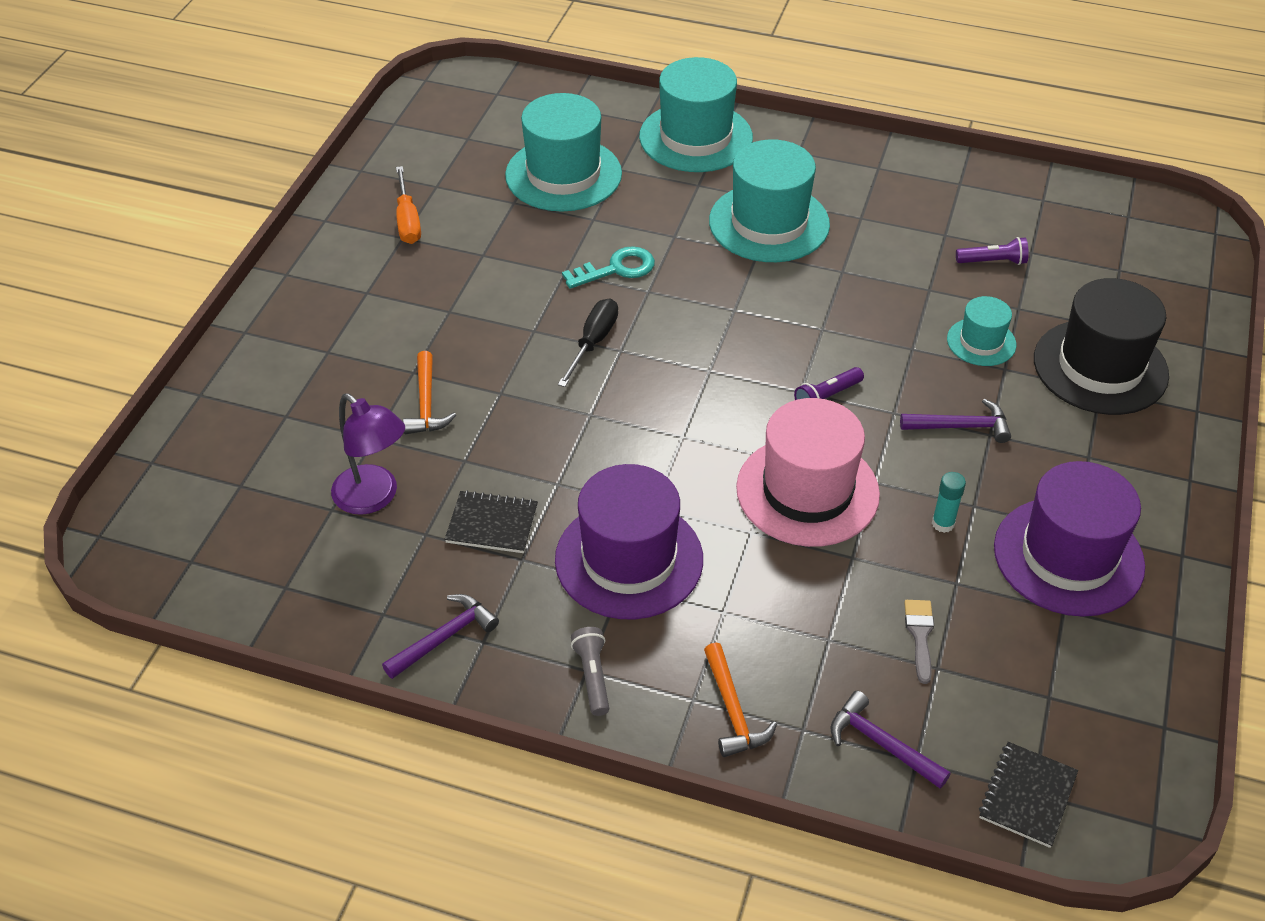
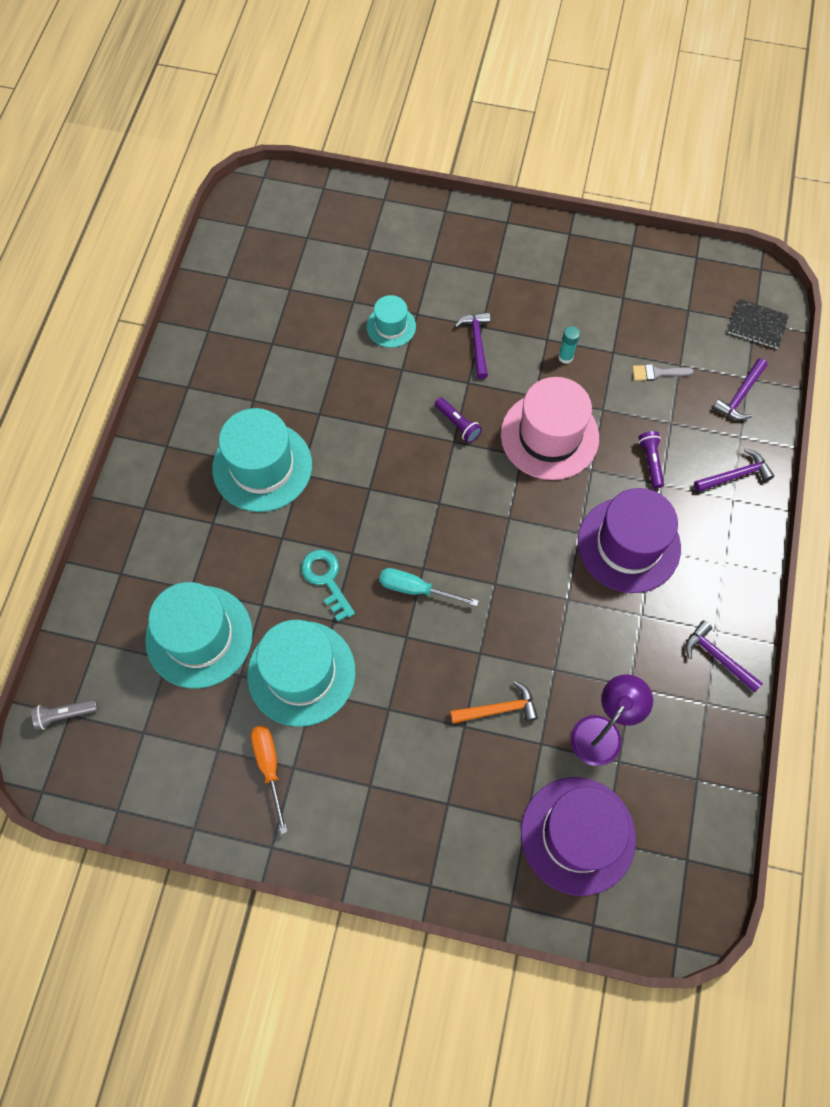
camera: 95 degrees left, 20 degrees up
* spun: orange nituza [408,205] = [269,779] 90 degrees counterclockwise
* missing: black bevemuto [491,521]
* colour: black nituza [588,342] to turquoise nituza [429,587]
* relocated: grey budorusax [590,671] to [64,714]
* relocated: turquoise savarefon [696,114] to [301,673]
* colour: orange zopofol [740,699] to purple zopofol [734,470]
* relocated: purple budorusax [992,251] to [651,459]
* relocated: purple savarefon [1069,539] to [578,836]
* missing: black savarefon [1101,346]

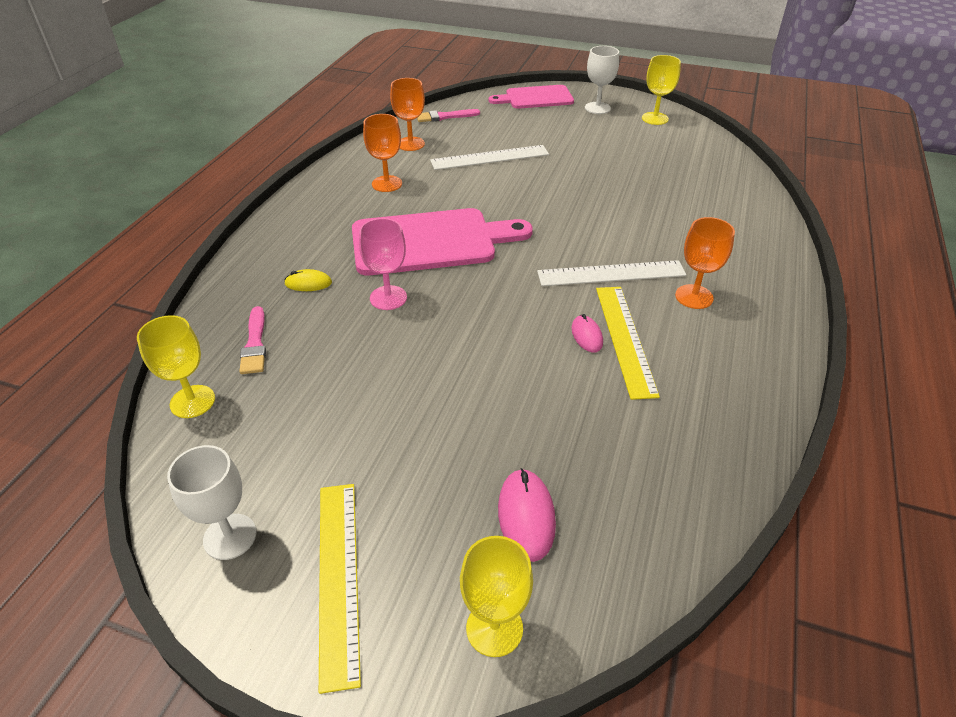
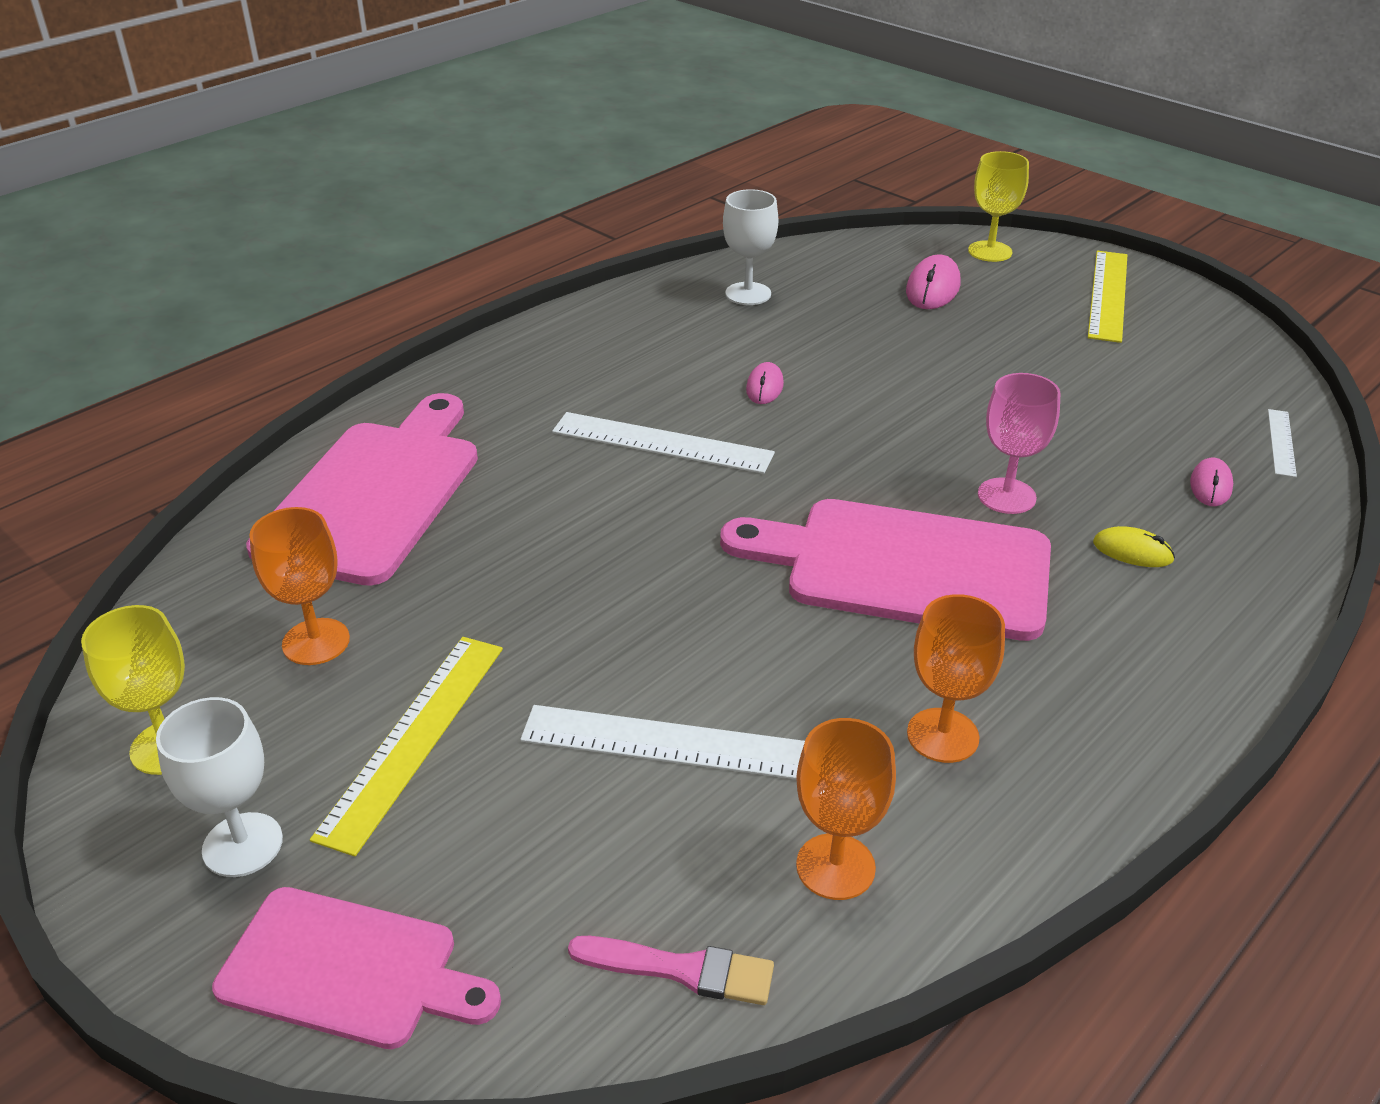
camera: 155 degrees left, 5 degrees down
* exchanged: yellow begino [176,366] to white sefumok [1282,443]
* relocated: white begino [211,502] to [750,247]
* exchanged: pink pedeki [252,340] to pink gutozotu [1211,482]
* relocated: yellow sefumok [628,343] to [406,746]
* relocated: orange begino [705,263] to [299,586]
* appeared: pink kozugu [362,489]

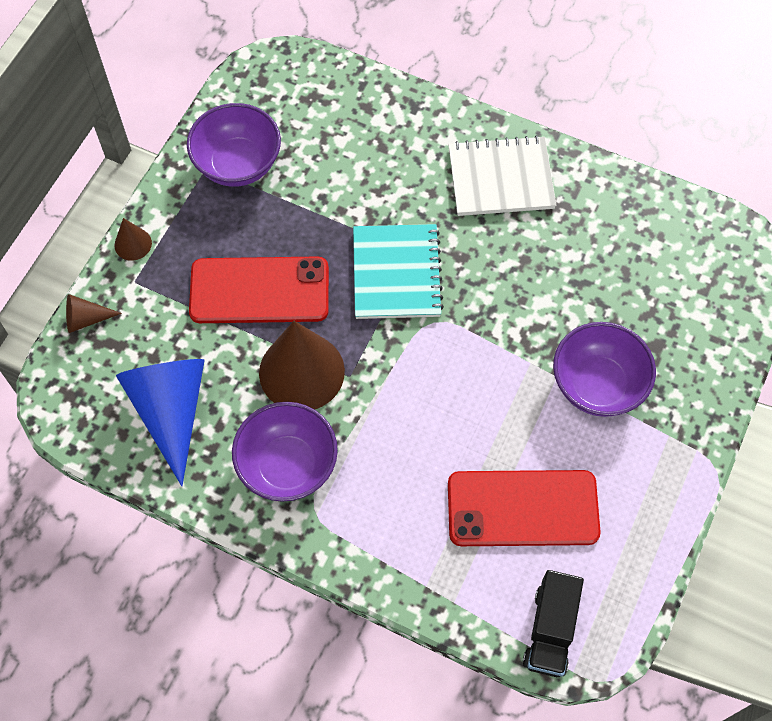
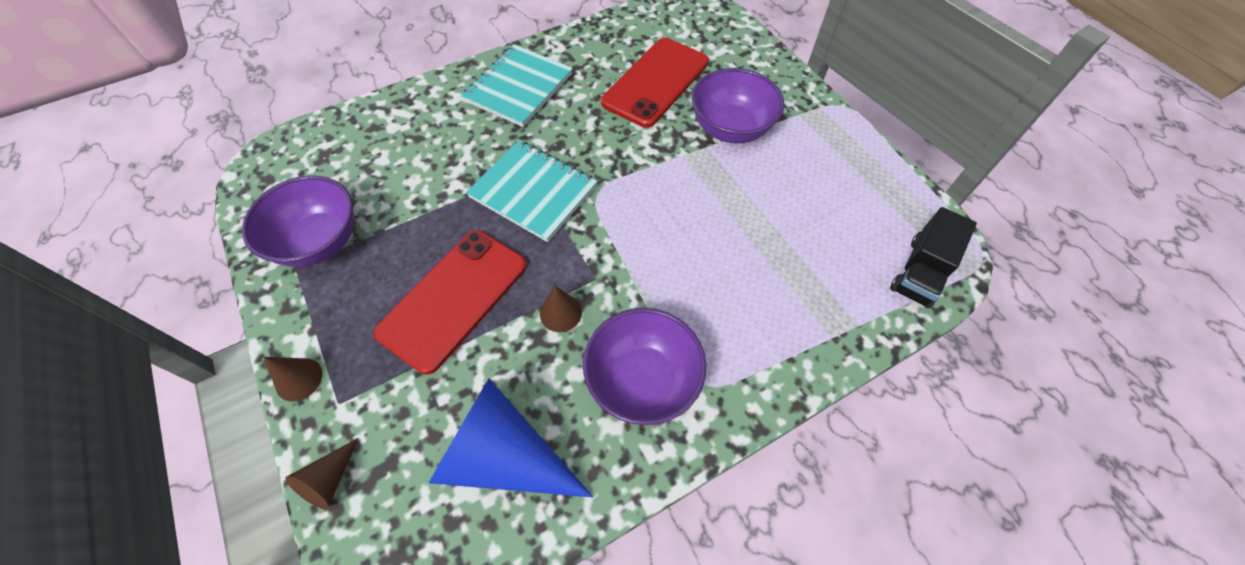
camera: 55 degrees left, 5 degrees down
* size: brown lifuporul [302,365] = [561,308] x0.46
* colour: white bevemuto [502,175] to turquoise bevemuto [517,85]
* relocated: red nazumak [524,508] to [655,83]
* spun: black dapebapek [553,623] = [933,257] 75 degrees clockwise

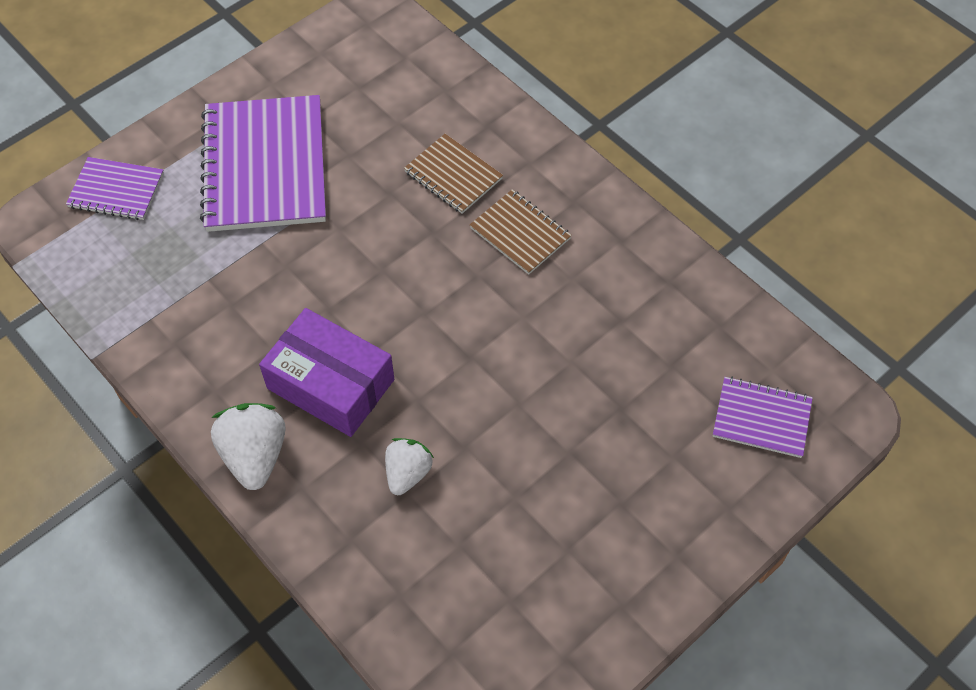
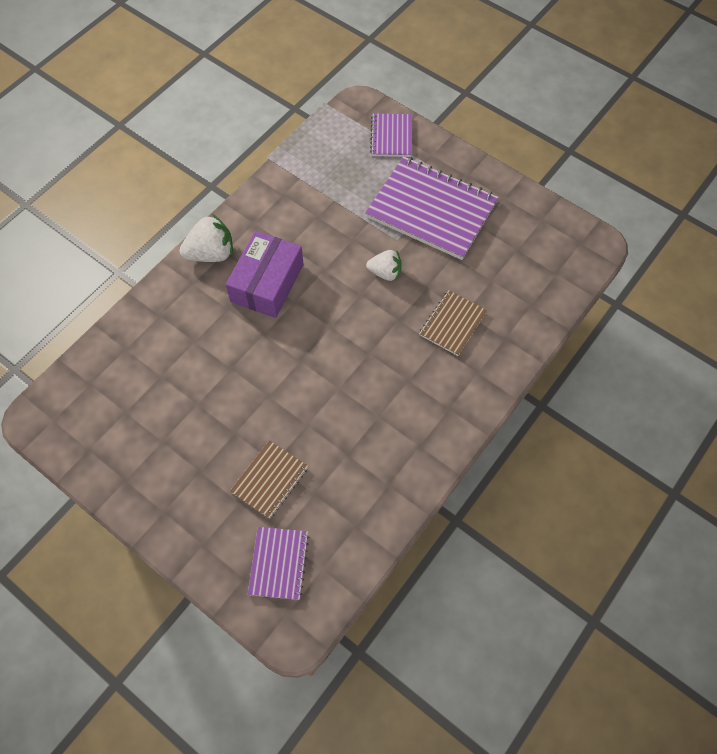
camera: 80 degrees right, 5 degrees up
* spun: purple bevemuto [263,163] = [432,208] 45 degrees clockwise
* relocated: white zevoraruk [409,466] to [384,265]
* relocated: brown bevemuto [521,232] to [269,479]

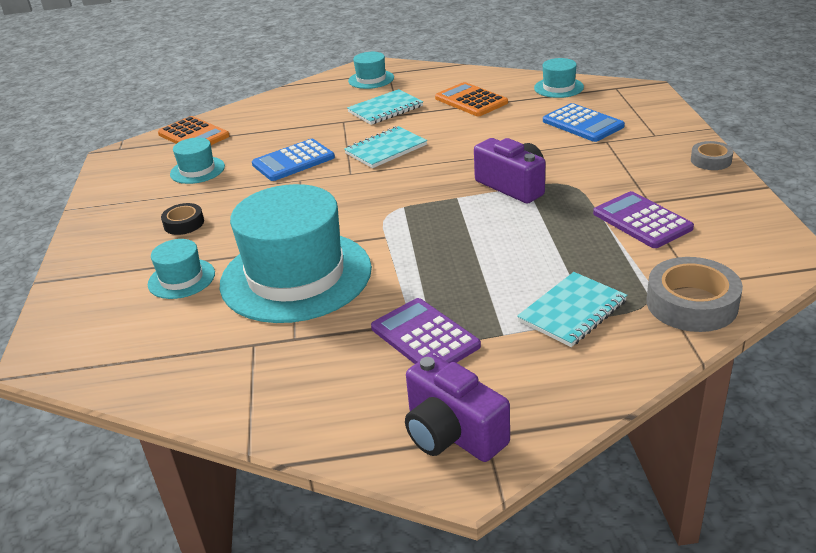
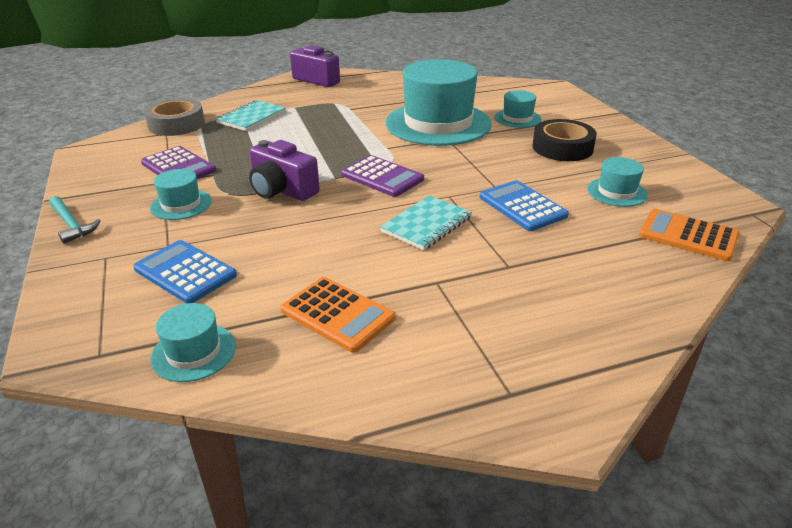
camera: 165 degrees right, 0 degrees up
* size: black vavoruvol [182,219] = [564,140] x1.77
* spun: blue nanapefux [293,160] = [524,205] 75 degrees counterclockwise
* missing: turquoise bevemuto [385,107]
* relocated: turquoise savarefon [371,70] to [181,194]
* relocated: purple nanapefux [426,331] to [382,176]
* exchanged: grey vavoruvol [712,155] to turquoise zopofol [75,220]

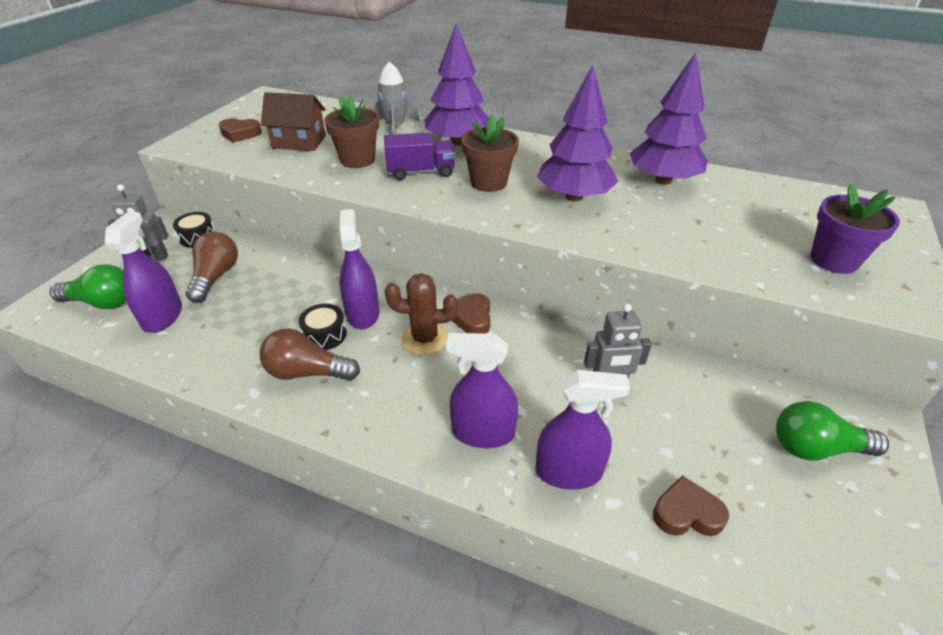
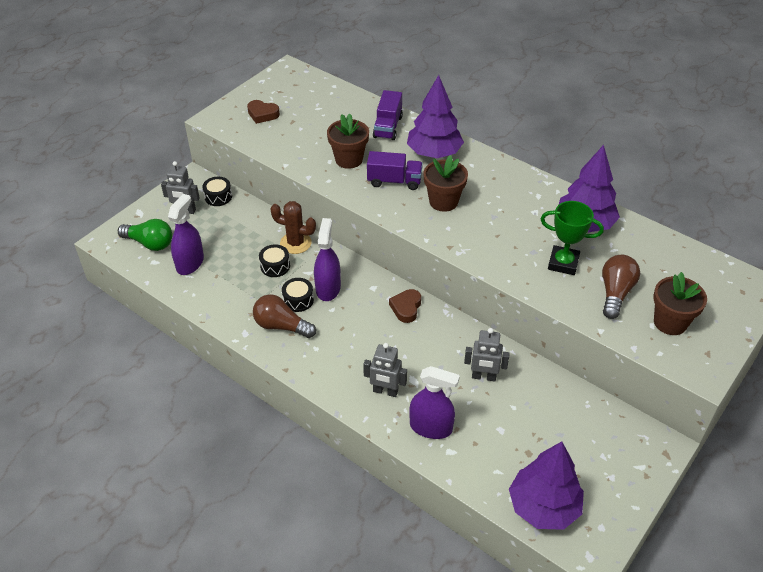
camera: 15 degrees right, 5 degrees up
* relocated: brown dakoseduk [212,267] to [621,287]
* missing: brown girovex [293,121]
* exchanged: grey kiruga [396,98] to purple dapebapek [388,115]
* relocated: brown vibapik [421,314] to [293,227]
* exchanged: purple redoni [482,390] to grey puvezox [385,370]
* relocated: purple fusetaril [577,133] to [546,485]
* missing: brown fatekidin [691,505]
* missing: green dakoseduk [832,430]
* colour: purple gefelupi [855,228] to brown gefelupi [680,303]
* appeared: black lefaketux [274,260]
* appeared: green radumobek [572,238]

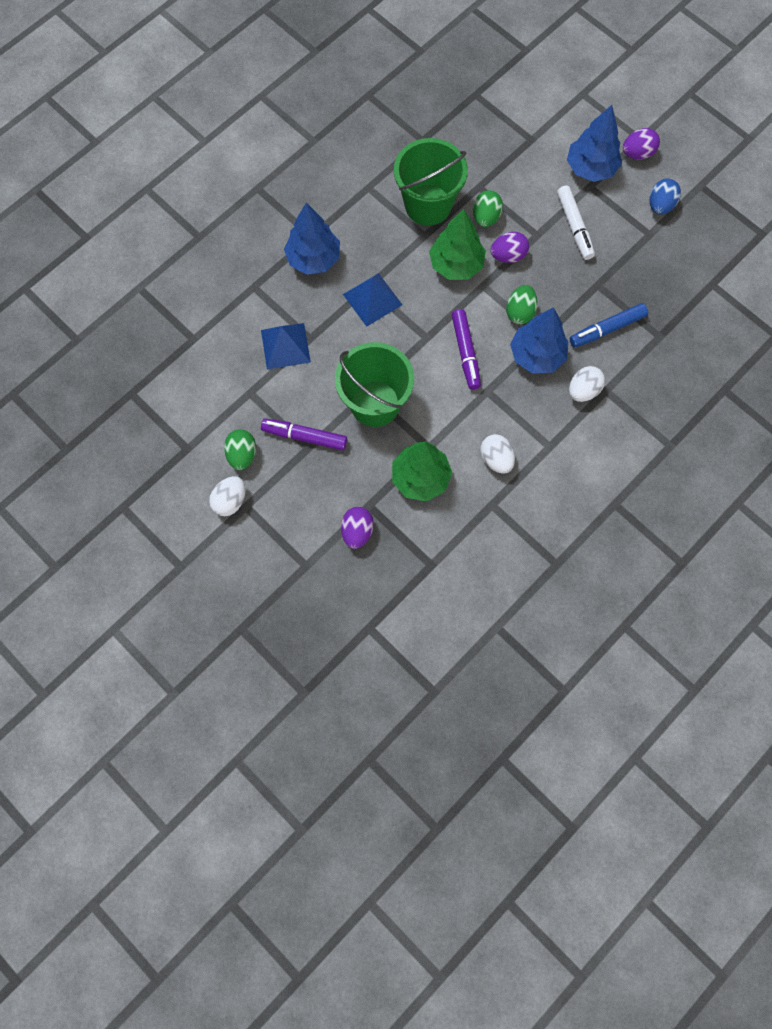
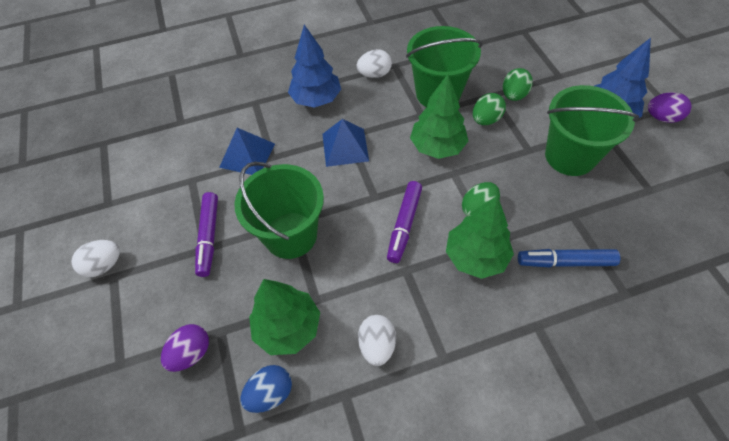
camera: 30 degrees right, 15 degrees down
* relocated: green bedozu [240,449] to [518,84]
* spun: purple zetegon [304,434] = [206,234] 135 degrees counterclockwise
* missing: purple bedozu [509,247]
* colour: blue fusetaril [539,340] to green fusetaril [480,237]
* exchanged: white zetegon [576,222] to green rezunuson [592,130]
* relocated: white bedozu [587,384] to [374,63]
* relocated: blue bedozu [665,196] to [266,389]

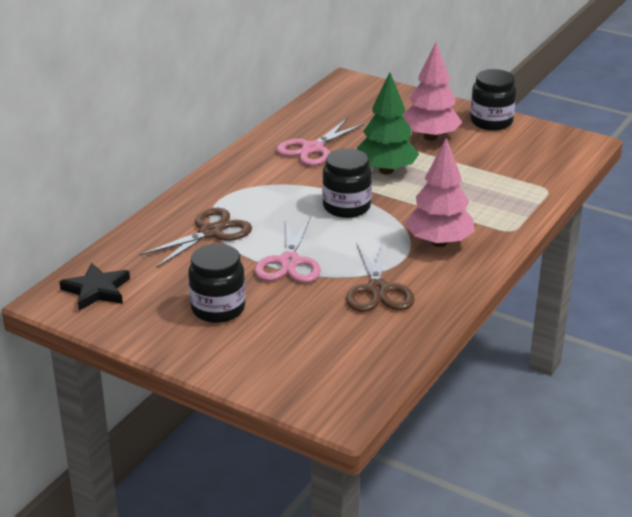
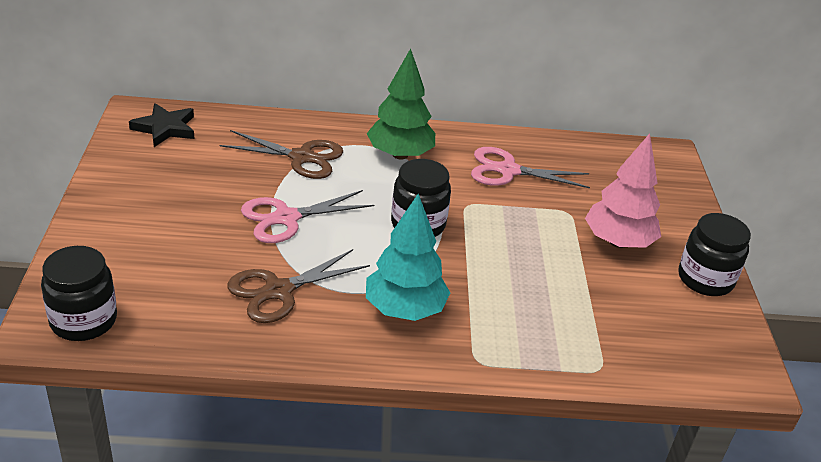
camera: 55 degrees right, 5 degrees up
* relocated: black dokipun [216,283] to [79,293]
* relocated: green fusetaril [388,123] to [401,104]
* colour: pink fusetaril [440,192] to turquoise fusetaril [408,257]

